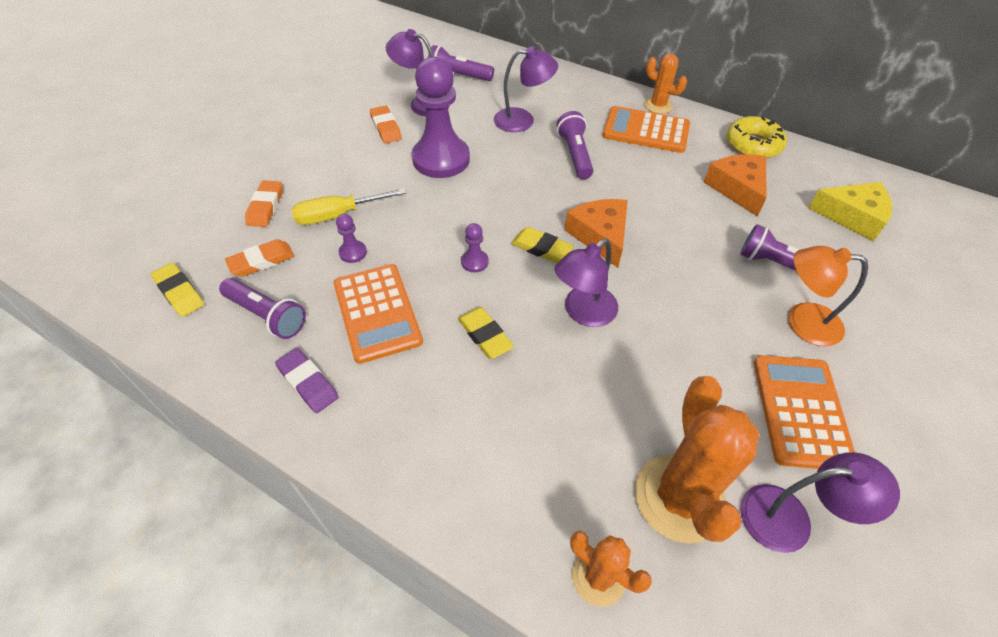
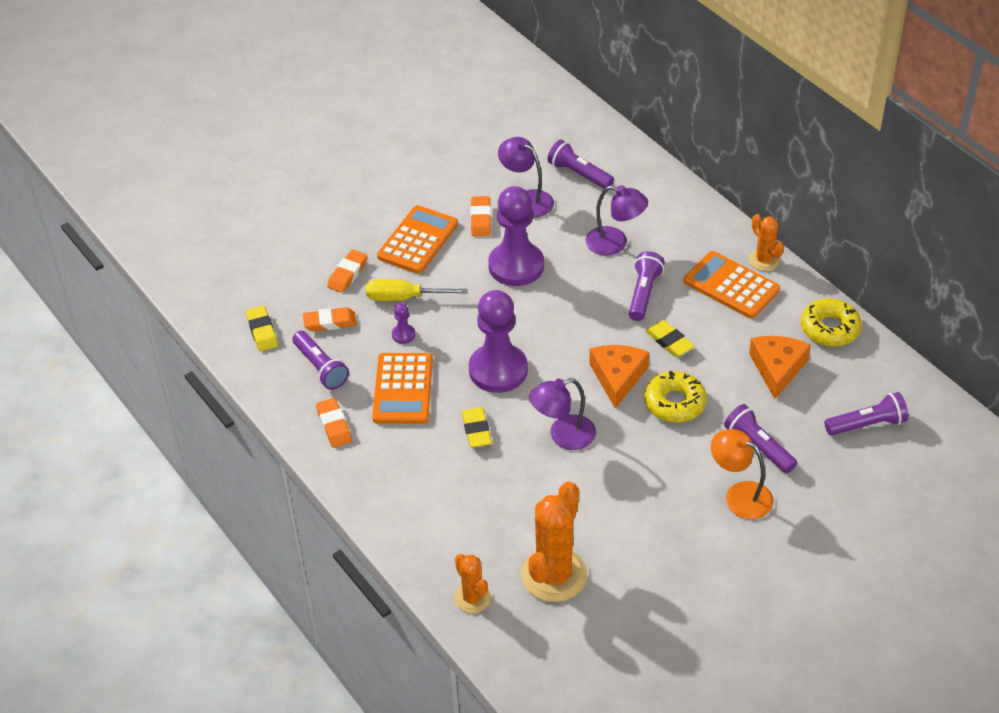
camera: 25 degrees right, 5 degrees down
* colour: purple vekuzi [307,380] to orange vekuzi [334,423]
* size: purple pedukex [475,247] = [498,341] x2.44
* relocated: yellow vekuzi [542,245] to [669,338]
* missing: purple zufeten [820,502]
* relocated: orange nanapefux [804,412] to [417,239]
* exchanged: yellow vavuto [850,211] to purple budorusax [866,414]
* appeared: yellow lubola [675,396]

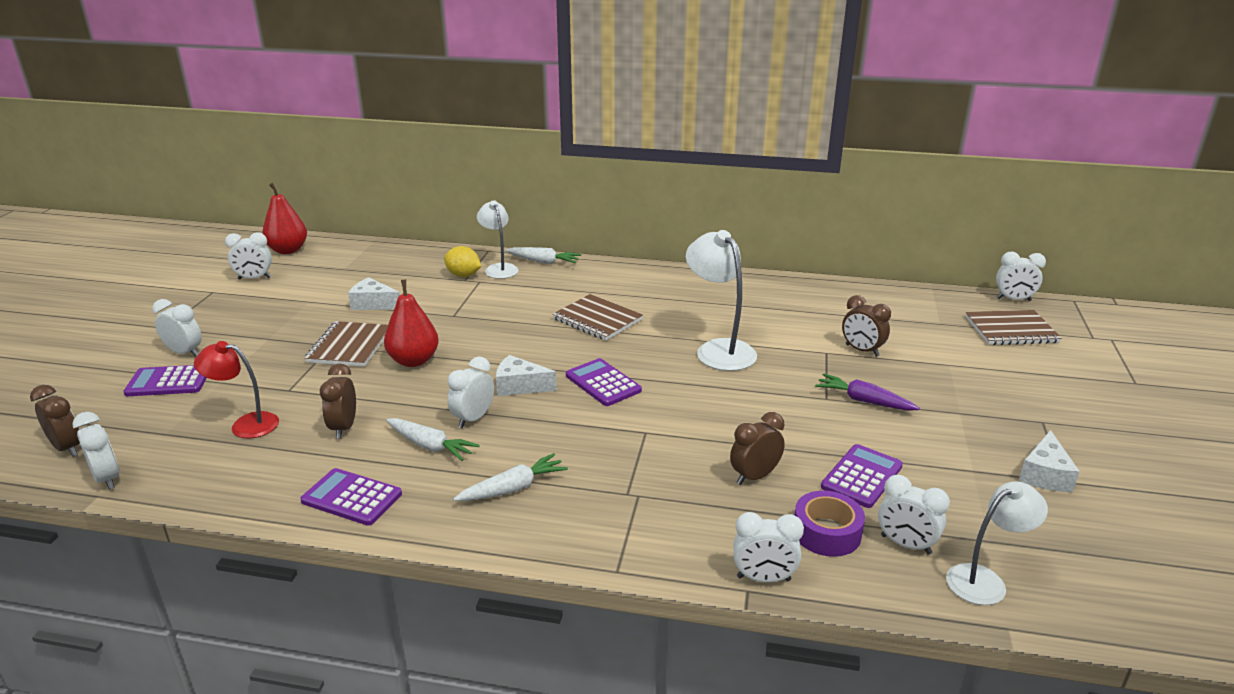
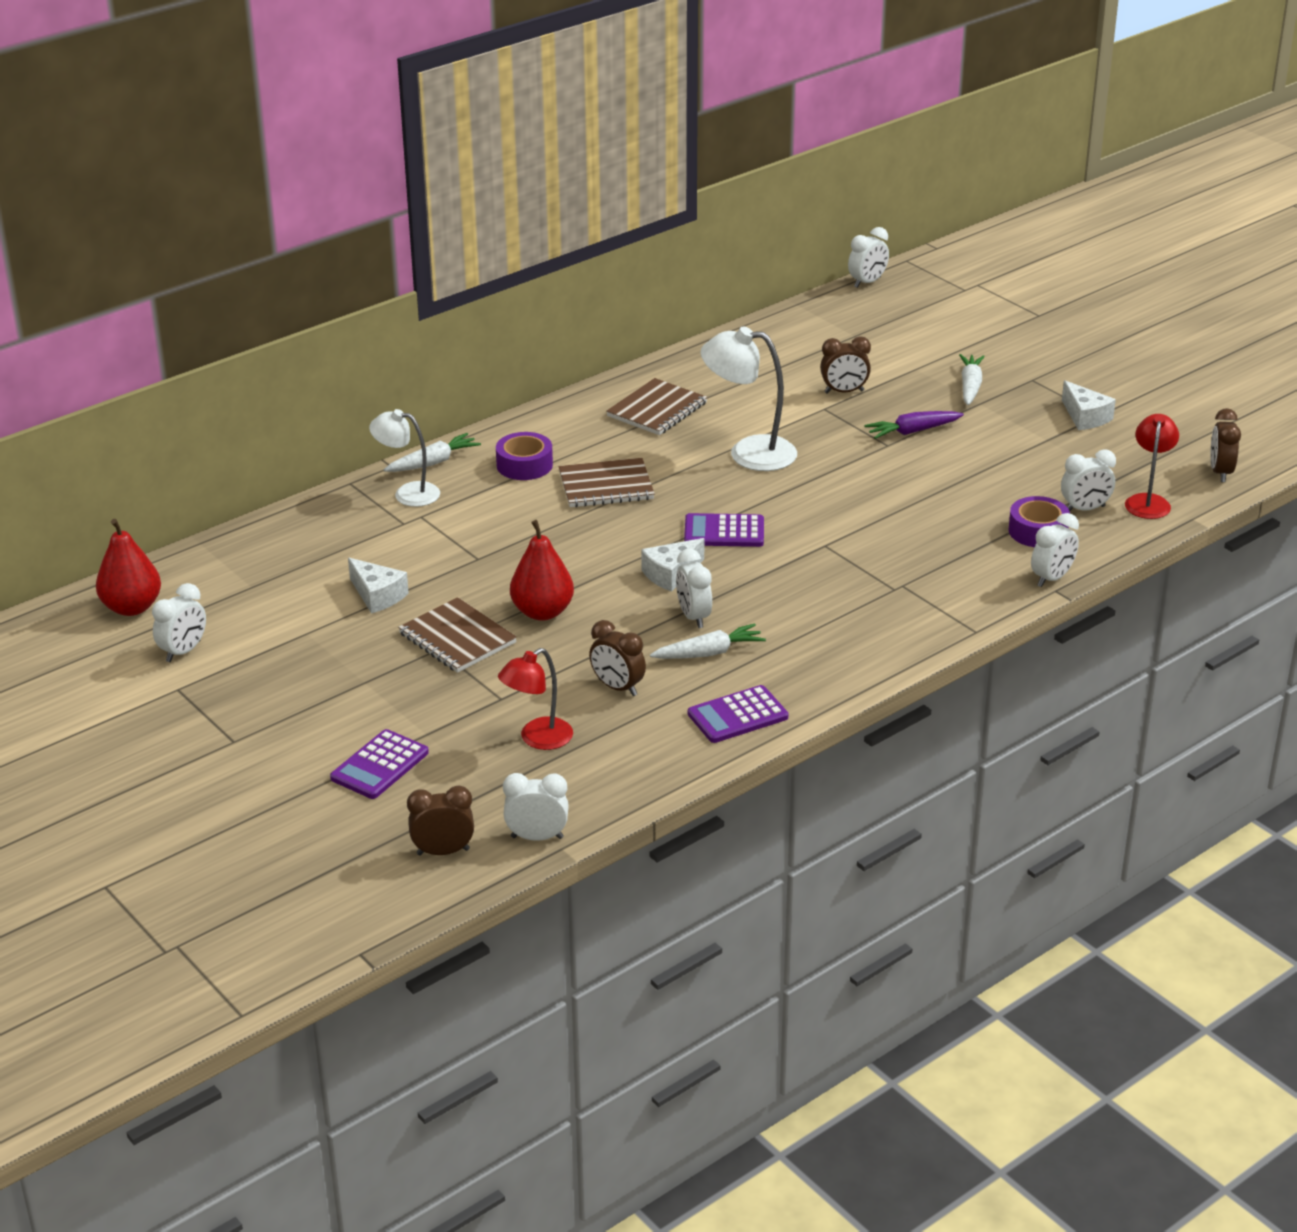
camera: 50 degrees left, 5 degrees up
* missing: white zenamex [177,328]
* spun: white vavuto [374,293] = [378,586] 105 degrees counterclockwise
* missing: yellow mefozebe [462,261]
* relocated: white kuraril [510,477] to [972,379]
* relocated: brown zenamex [757,448] to [1225,445]
* missing: purple nanapefux [862,476]
* colour: white zufeten [997,543] to red zufeten [1152,466]
* relocated: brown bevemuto [1013,327] to [657,406]
* appeared: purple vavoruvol [524,456]

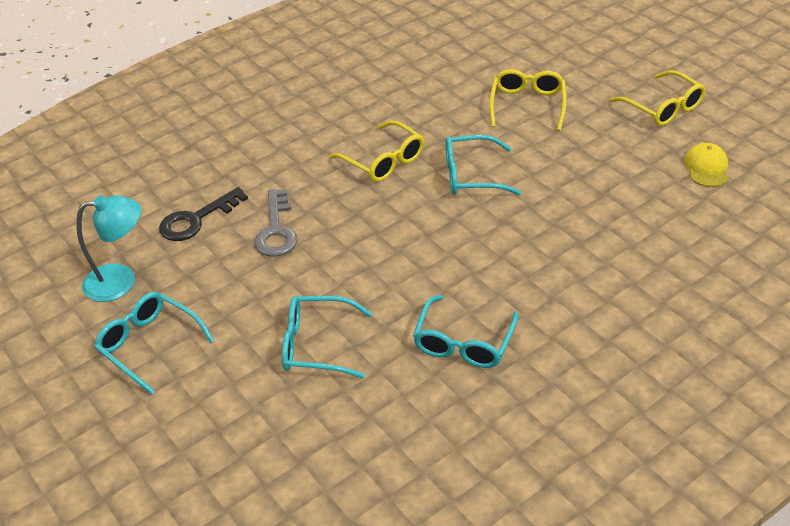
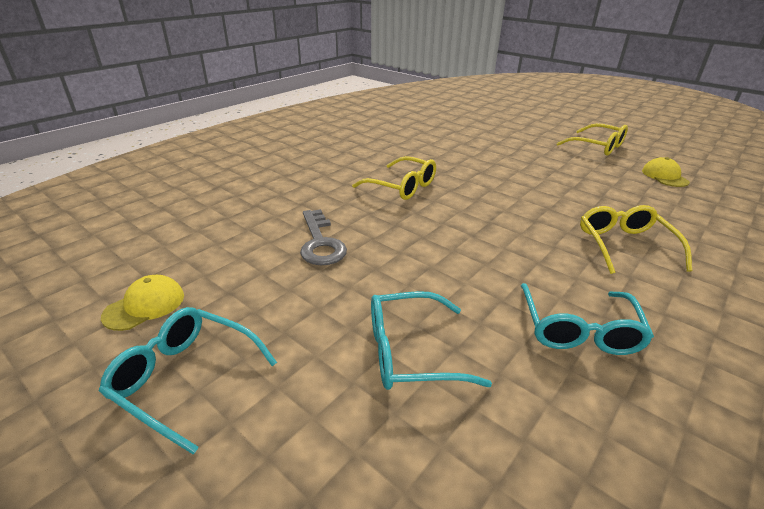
camera: 15 degrees left, 10 degrees down
* exchanged: turquoise zufeten [108,248] to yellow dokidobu [142,303]
* missing: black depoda [203,214]
* missing: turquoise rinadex [483,165]
* relocated: yellow rinadex [527,100] to [636,239]

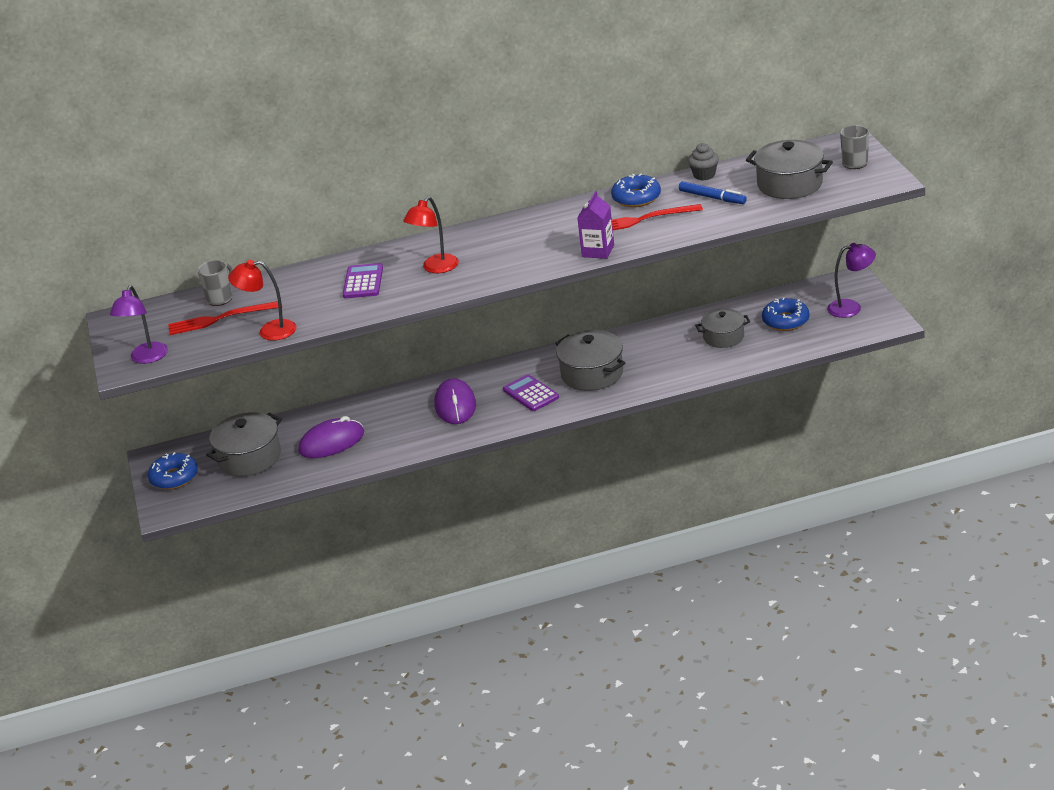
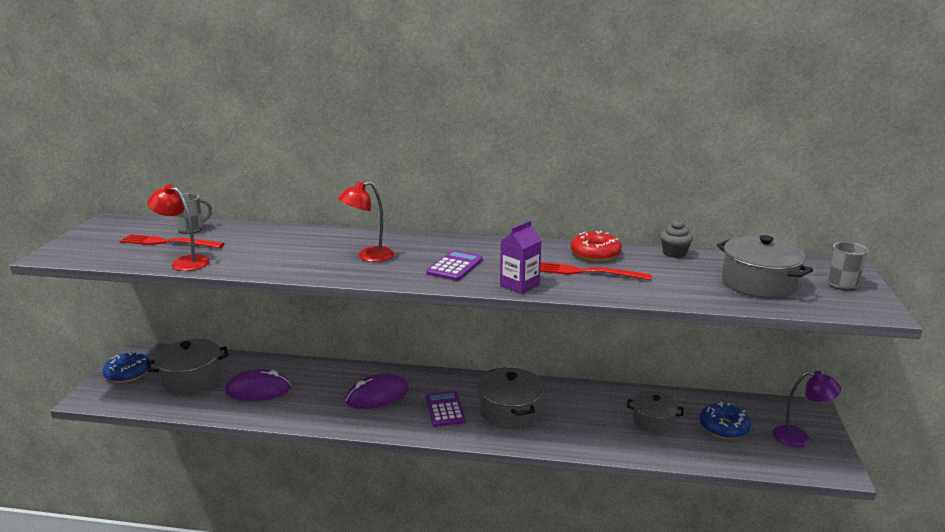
camera: 20 degrees right, 10 degrees down
* missing: purple zufeten [139,324]
* relocated: purple nanapefux [363,280] to [454,265]
* spun: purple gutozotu [455,401] = [377,391] 45 degrees clockwise
* colour: blue lubola [636,190] to red lubola [596,246]
* missing: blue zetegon [713,192]

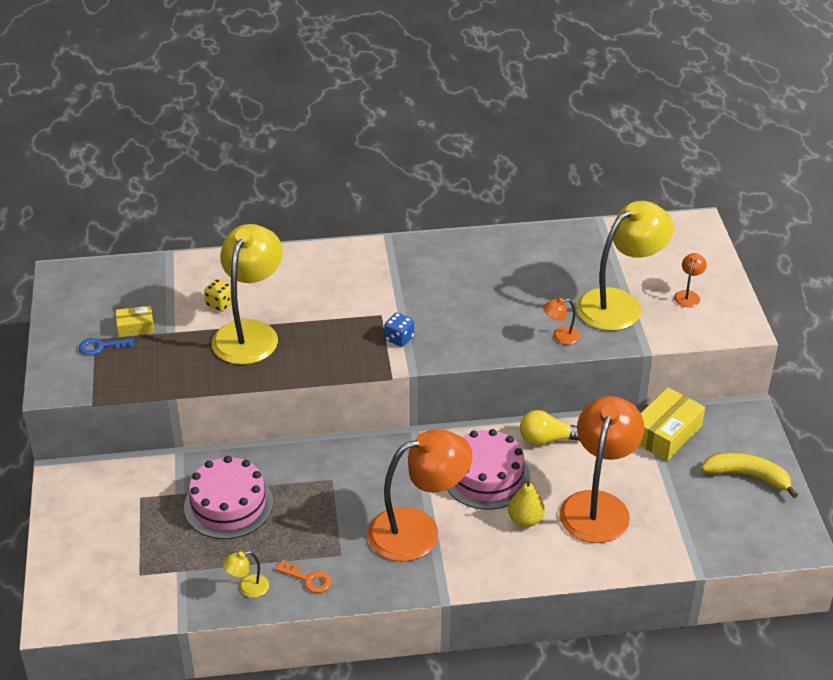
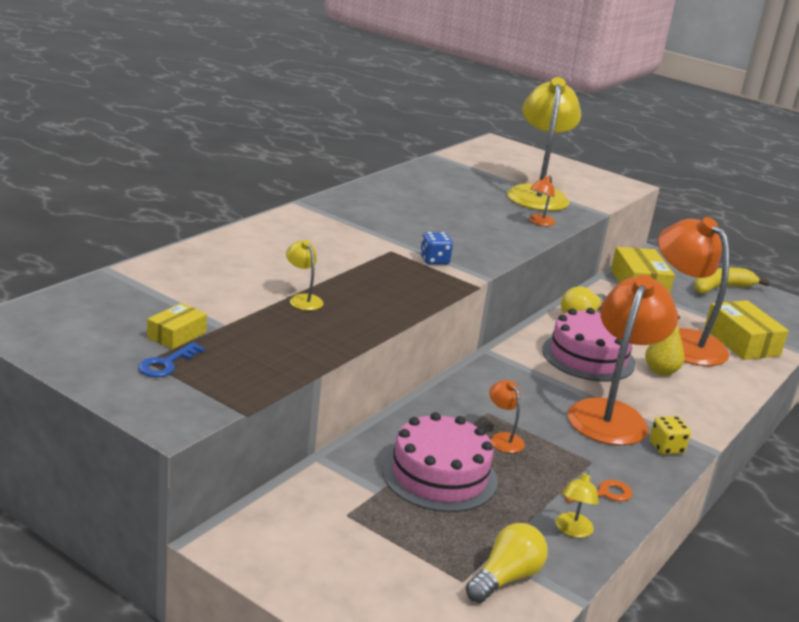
camera: 50 degrees left, 15 degrees down
* relocated: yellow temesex [218,295] to [670,435]
* size: yellow zufeten [247,294] = [305,275] x0.41
* relocated: orange zufeten [690,280] to [507,416]
* appeared: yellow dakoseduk [507,563]
* appeared: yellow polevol [746,330]

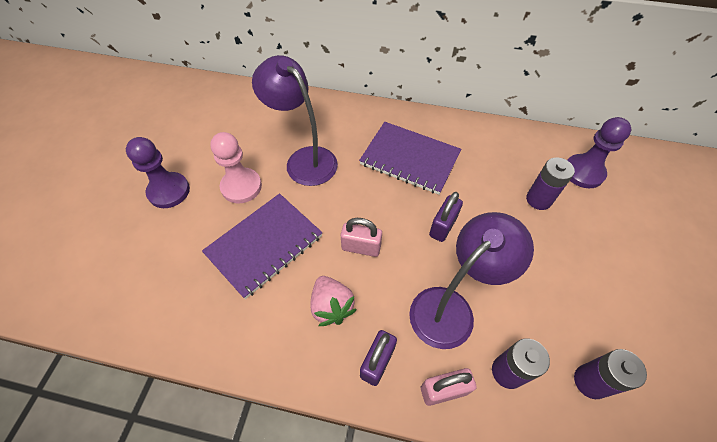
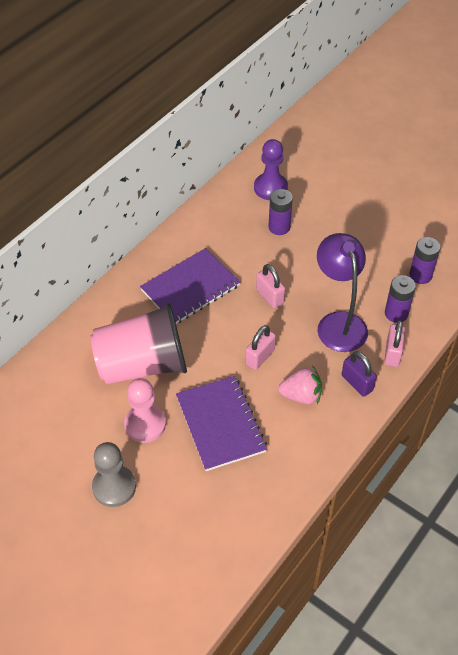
camera: 65 degrees left, 5 degrees down
* colour: purple pedukex [158,172] to grey pedukex [114,474]
* exchanged: purple zufeten [295,120] to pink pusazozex [138,343]
* colour: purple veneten [446,217] to pink veneten [270,286]

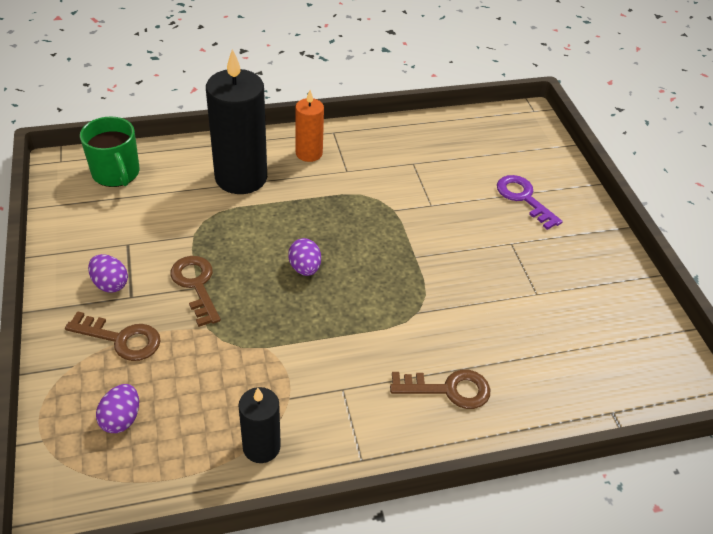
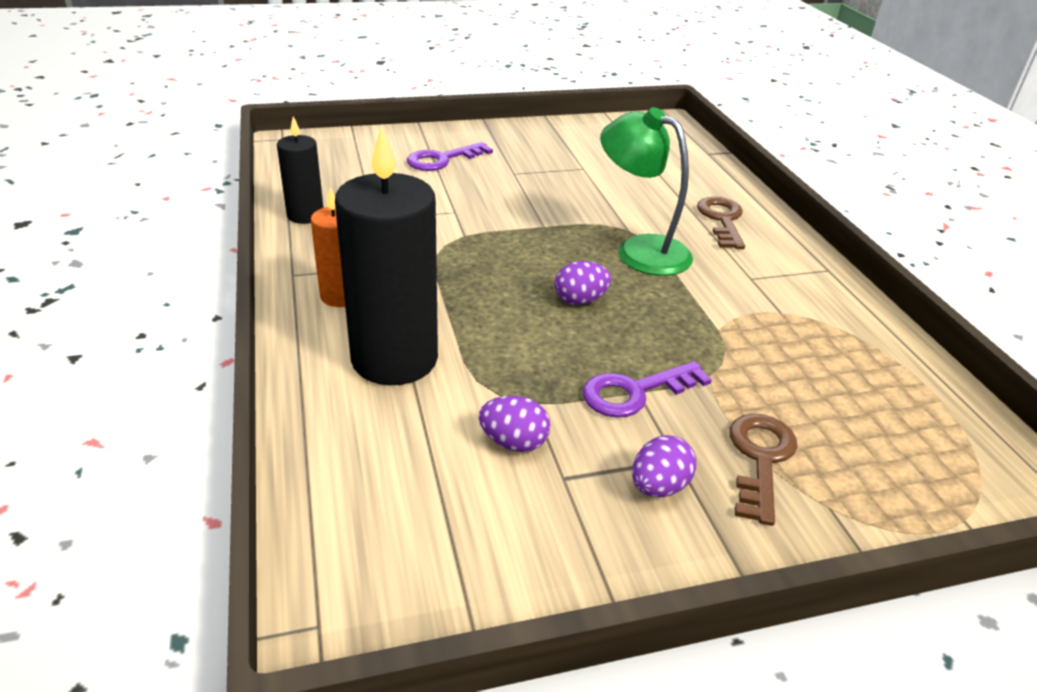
camera: 90 degrees left, 10 degrees down
* missing: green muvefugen [110,152]
* relocated: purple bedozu [117,408] to [515,424]
* colour: brown depoda [195,291] to purple depoda [647,389]
* relocated: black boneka [259,425] to [300,170]
* appeared: green zufeten [646,191]

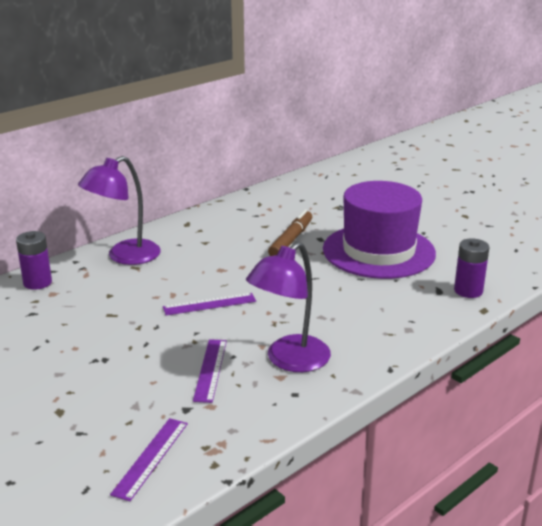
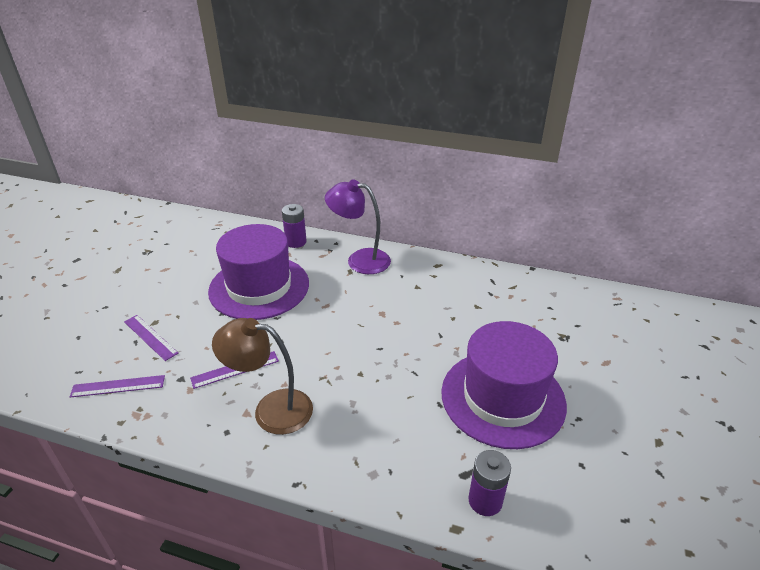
camera: 60 degrees right, 10 degrees up
* relocated: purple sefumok [209,304] to [151,338]
* colour: purple zufeten [288,307] to brown zufeten [262,376]
* missing: brown zetegon [290,233]
* appeared: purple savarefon [258,272]

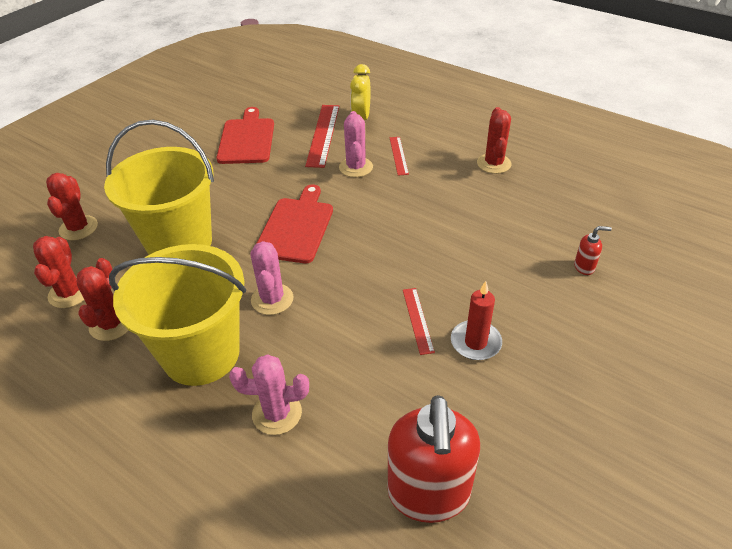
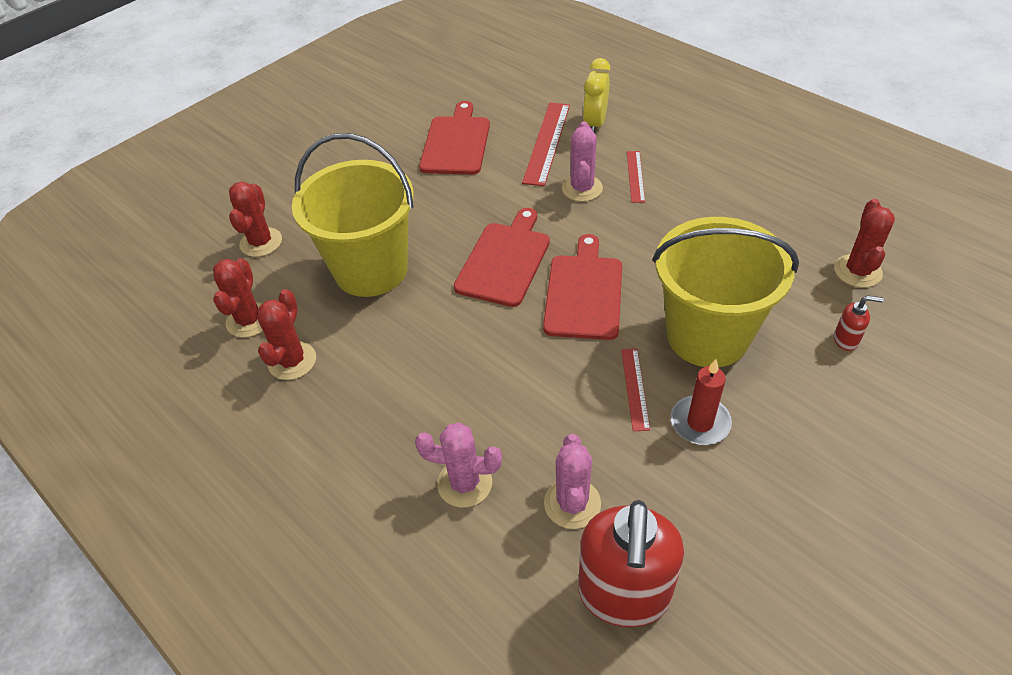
camera: 10 degrees right, 5 degrees up
* relocated: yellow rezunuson [177,315] to [725,292]
* relocated: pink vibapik [272,278] to [572,481]
* relocated: red vibapik [494,140] to [864,243]
* appeared: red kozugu [582,287]

